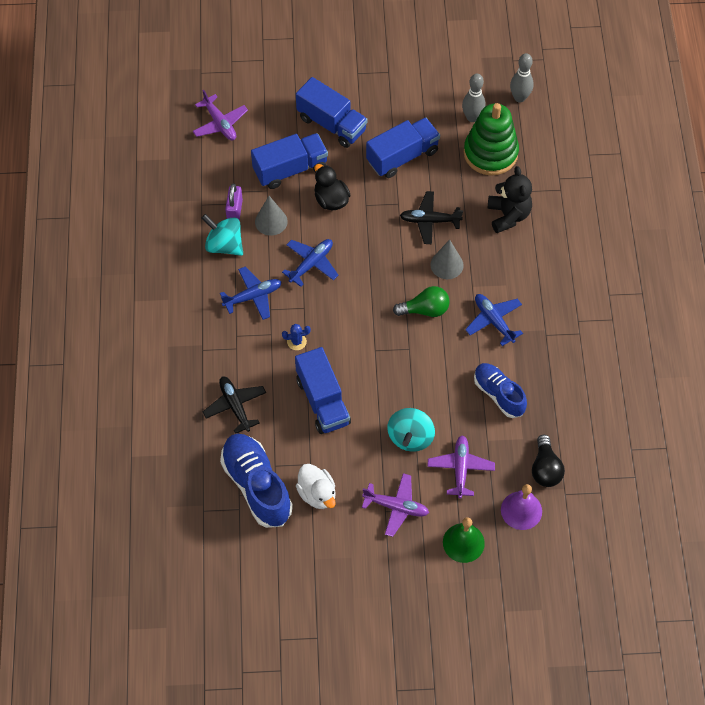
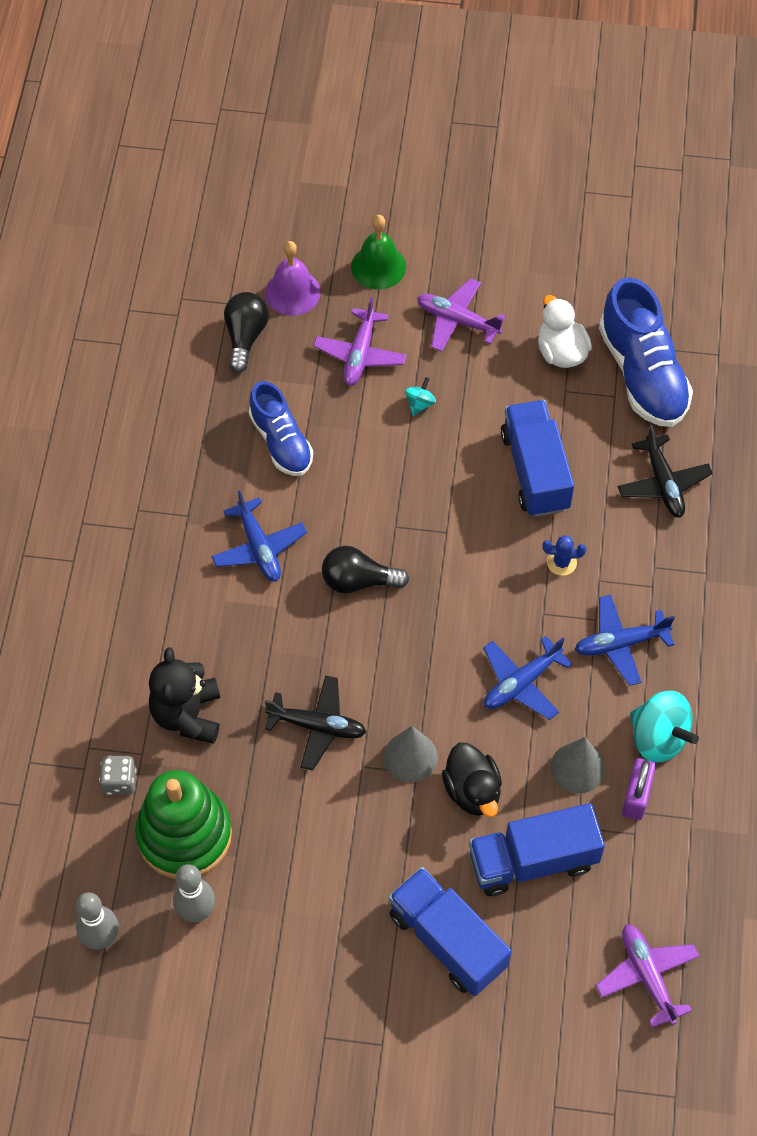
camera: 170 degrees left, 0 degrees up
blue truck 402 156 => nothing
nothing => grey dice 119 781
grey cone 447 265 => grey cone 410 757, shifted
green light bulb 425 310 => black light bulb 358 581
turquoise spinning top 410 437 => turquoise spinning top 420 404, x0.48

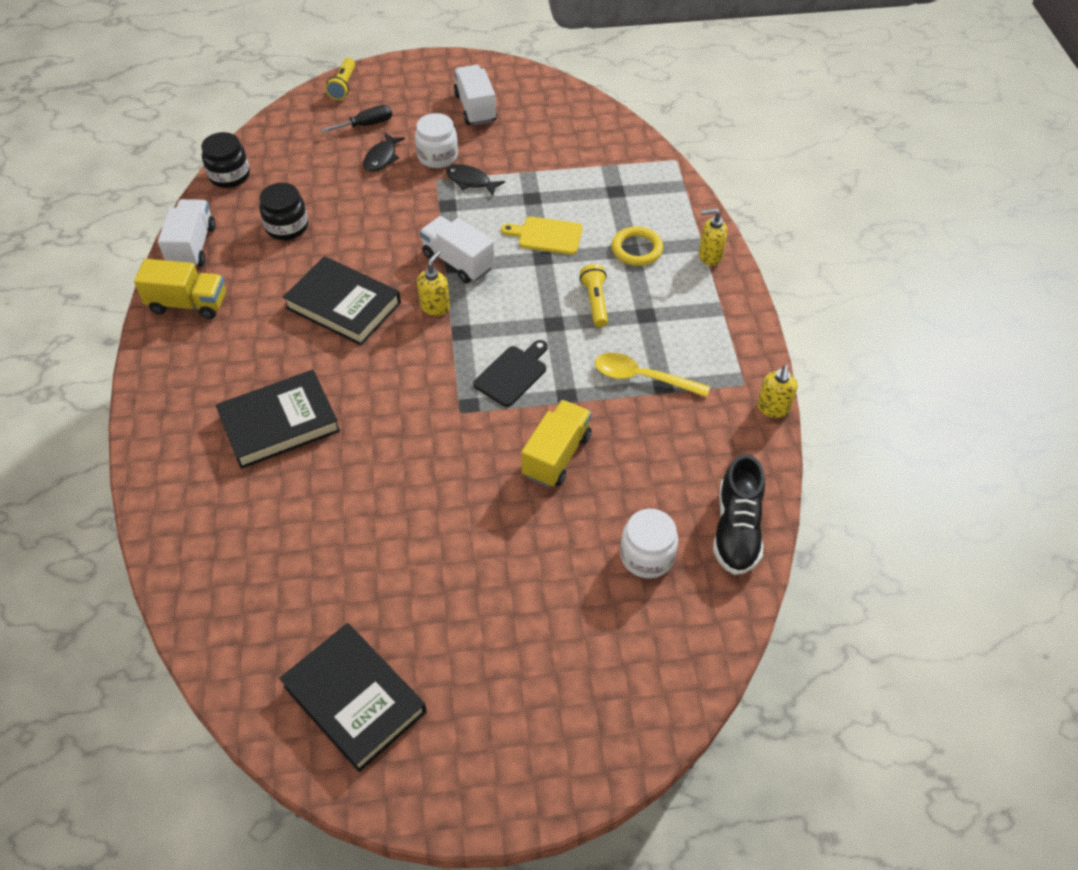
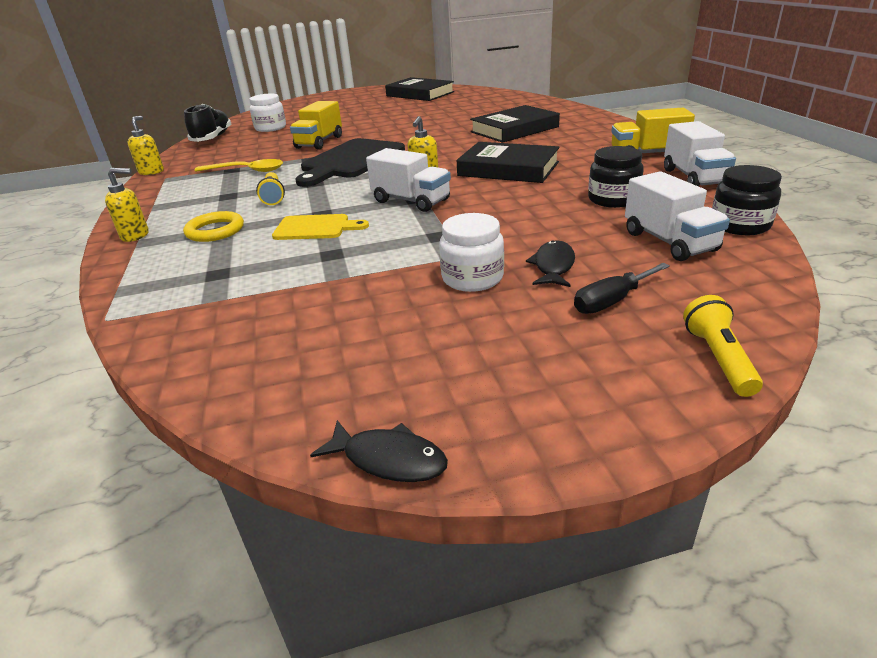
camera: 175 degrees right, 20 degrees down
black fish 471 181 => black fish 388 459, shifted
white truck 475 108 => white truck 669 242, shifted
black cutting board 512 374 => black cutting board 351 161, x1.81

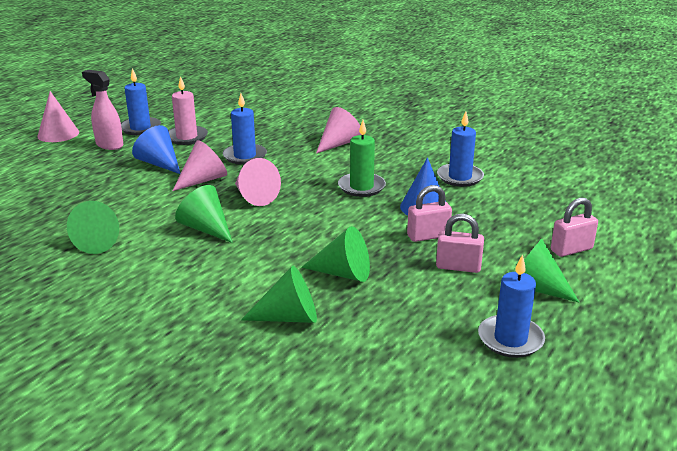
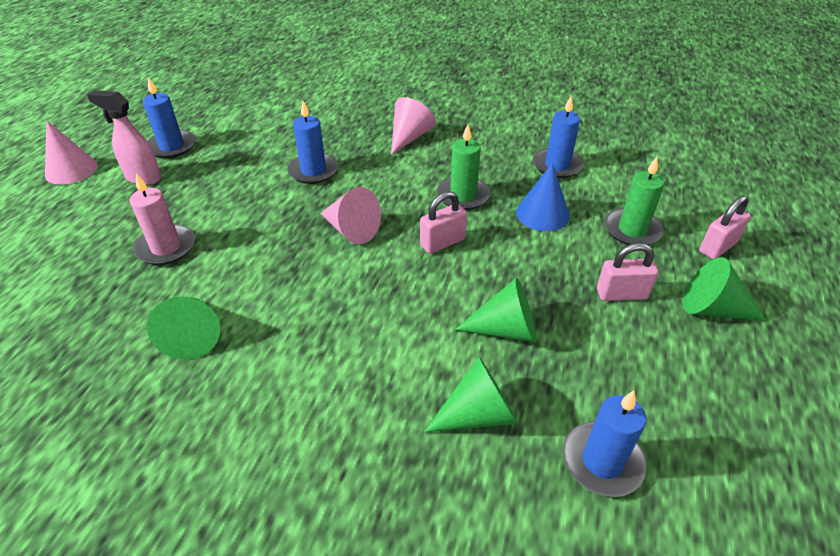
camera: 15 degrees left, 15 degrees up
blue cone 159 164 => nothing
pink cone 203 180 => nothing
green cone 206 229 => nothing
nothing => green candle 632 230
pink candle 187 137 => pink candle 166 247, shifted
pink padlock 428 236 => pink padlock 442 242, shifted
blue candle 510 339 => blue candle 602 461, shifted

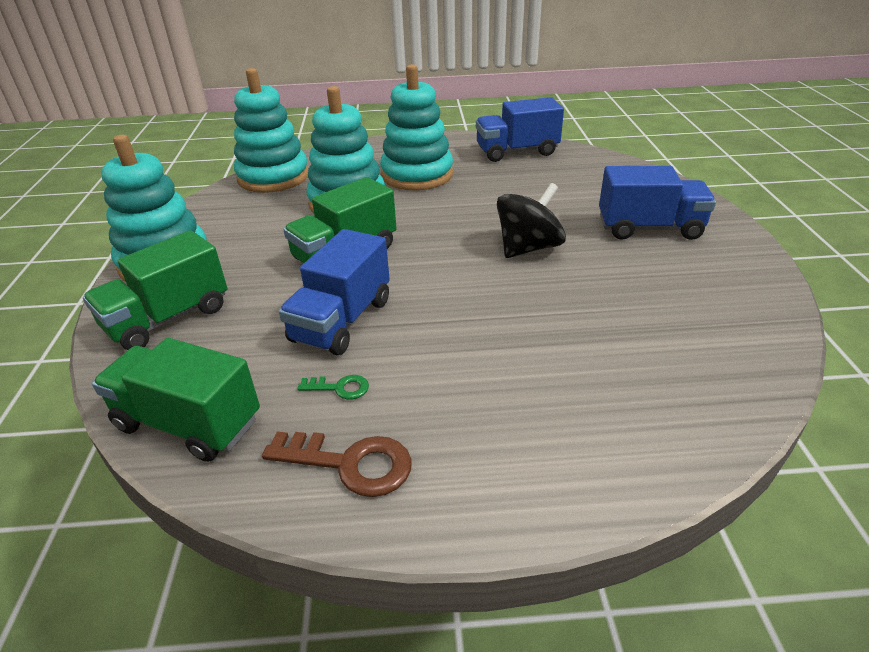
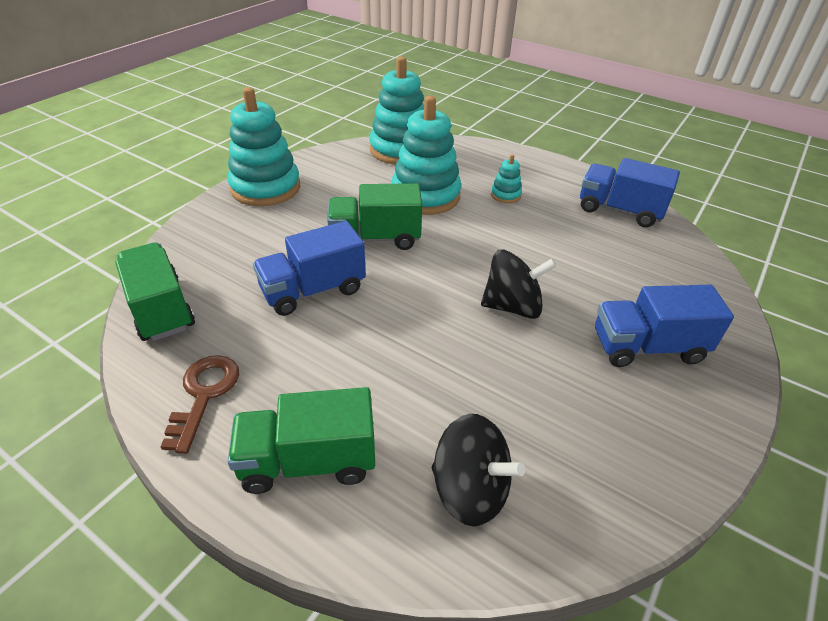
camera: 35 degrees right, 5 degrees up
green key 340 388 => nothing
nothing => black spinning top 470 490
green truck 168 318 => green truck 308 461, shifted
brown key 350 464 => brown key 204 394, 135 degrees counterclockwise
blue truck 649 228 => blue truck 647 347, 135 degrees clockwise
turquoise stacking toy 417 175 => turquoise stacking toy 505 195, x0.44

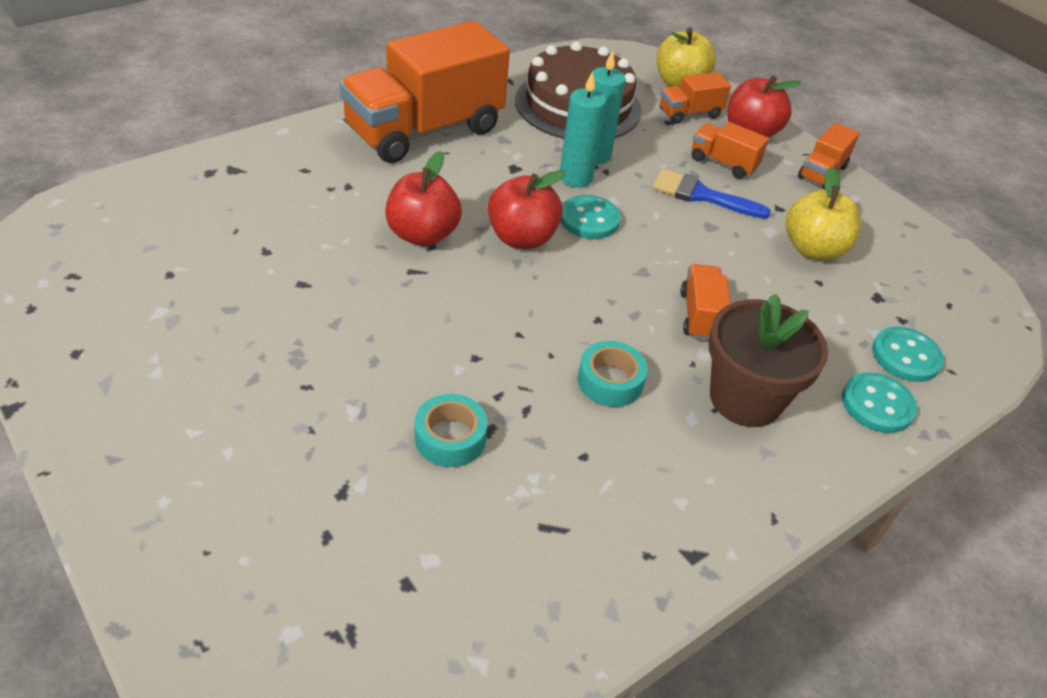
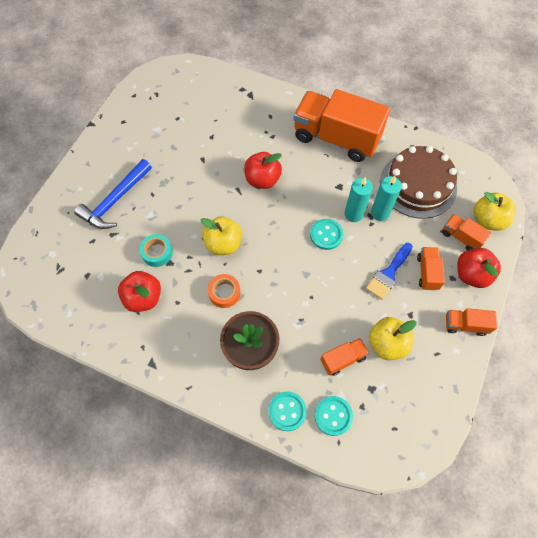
camera: 65 degrees right, 20 degrees up
nothing => blue hammer 115 200
nothing => yellow apple 223 244
red apple 522 238 => red apple 143 298, shifted
orange truck 700 316 => orange truck 342 359, shifted
turquoise tape 610 381 => orange tape 224 293
blue brush 701 195 => blue brush 388 273, 135 degrees counterclockwise

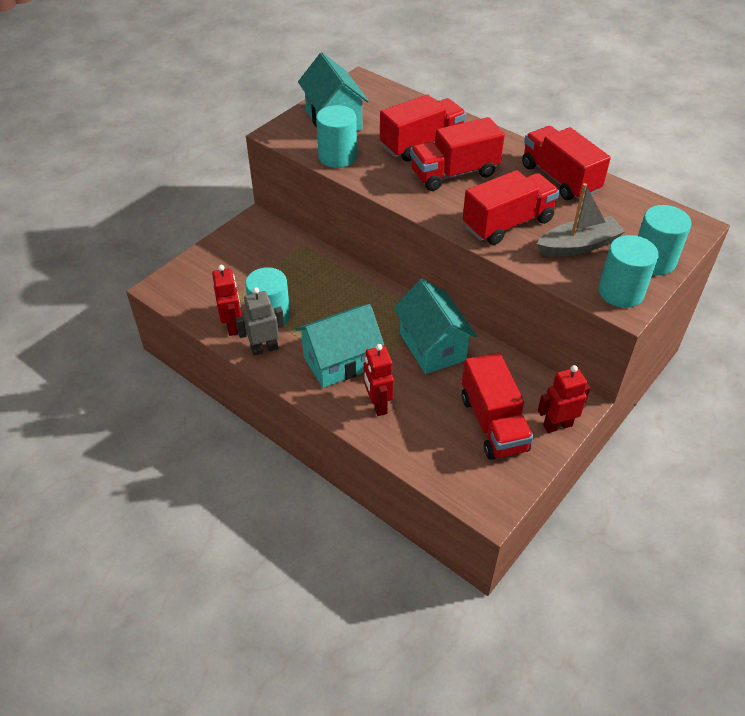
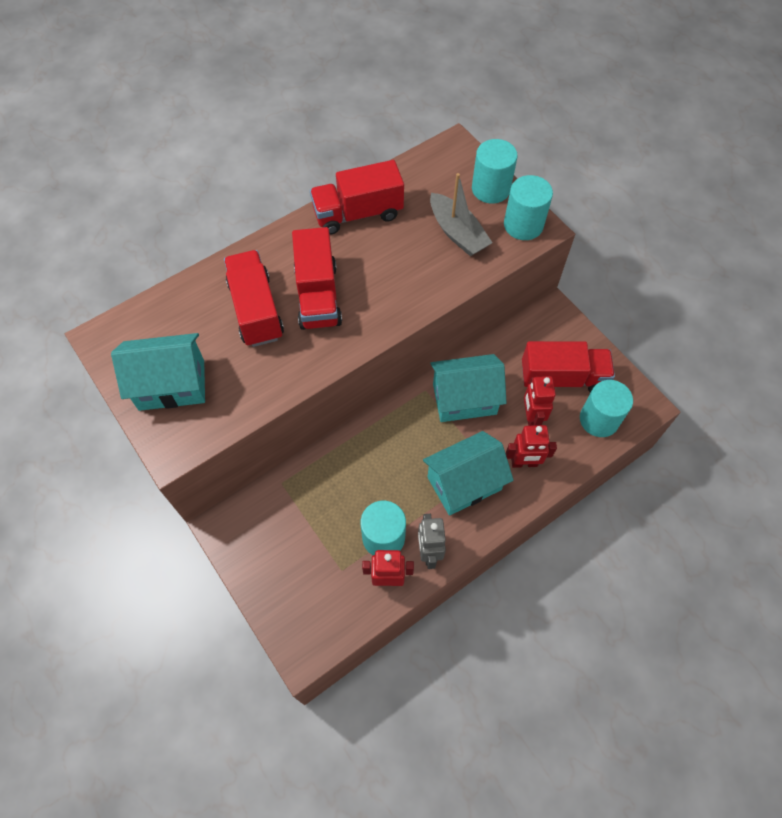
camera: 75 degrees left, 15 degrees up
red truck 508 224 => nothing
turquoise cylinder 337 157 => turquoise cylinder 599 419, shifted
red robot 557 425 => red robot 531 417, shifted
turquoise house 340 362 => turquoise house 464 483, 75 degrees clockwise
grey boat 578 246 => grey boat 457 233, 150 degrees clockwise

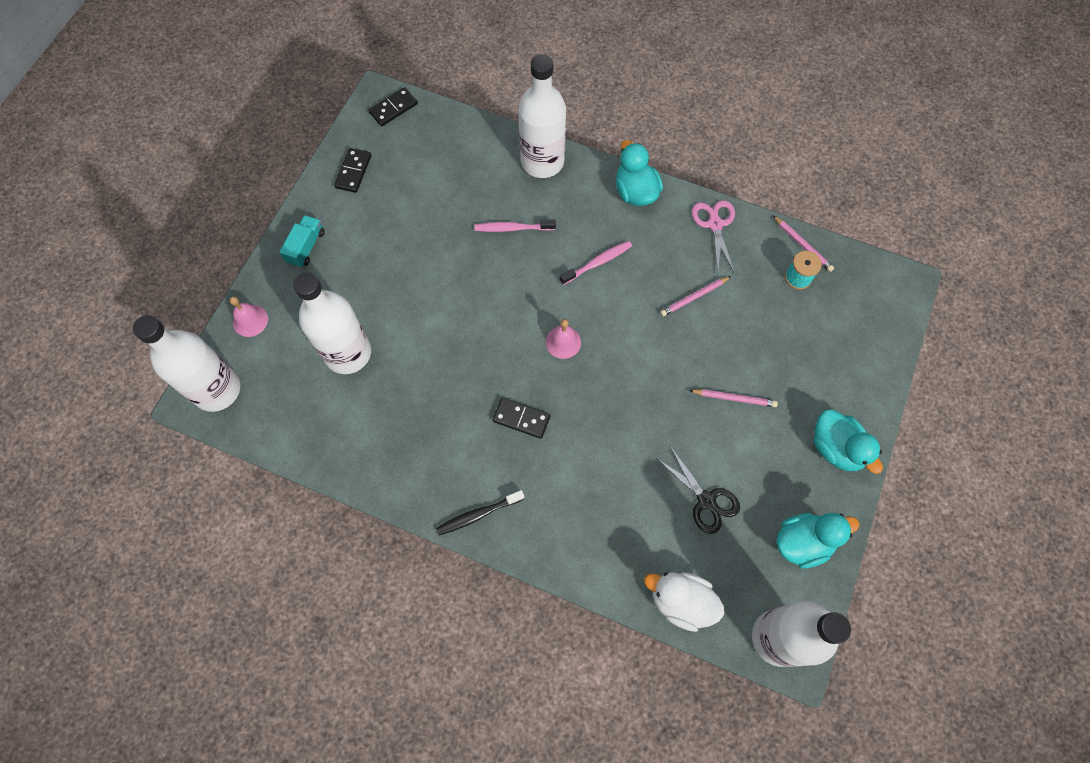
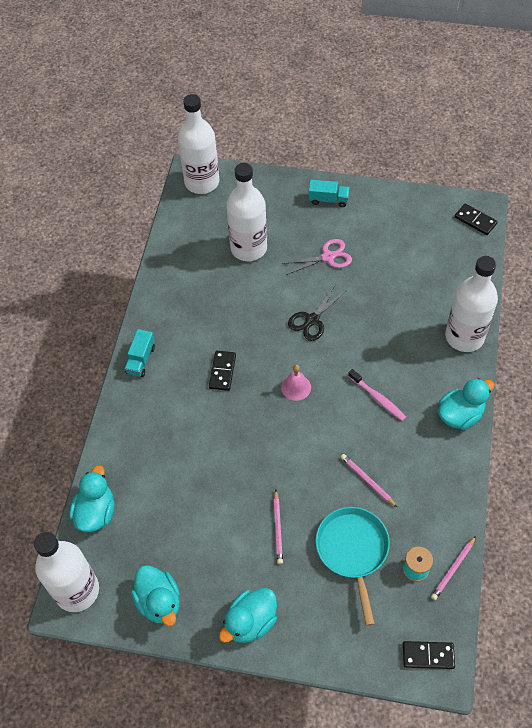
camera: 80 degrees right, 10 degrees down
pink bell 250 320 => nothing
pink toothbrush 512 228 => nothing
nothing => turquoise pan 353 550
black domino 353 172 => black domino 428 655, shifted
black scissors 706 501 => black scissors 312 320, shifted
pink scissors 715 224 => pink scissors 328 257, shifted
black toothbrush 478 514 => turquoise truck 141 359
white duck 681 601 => turquoise duck 96 512

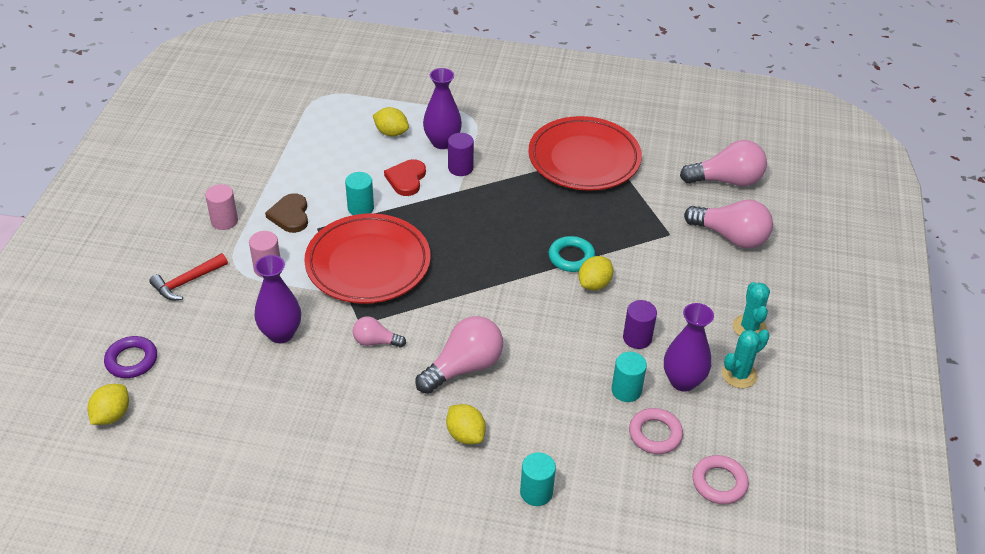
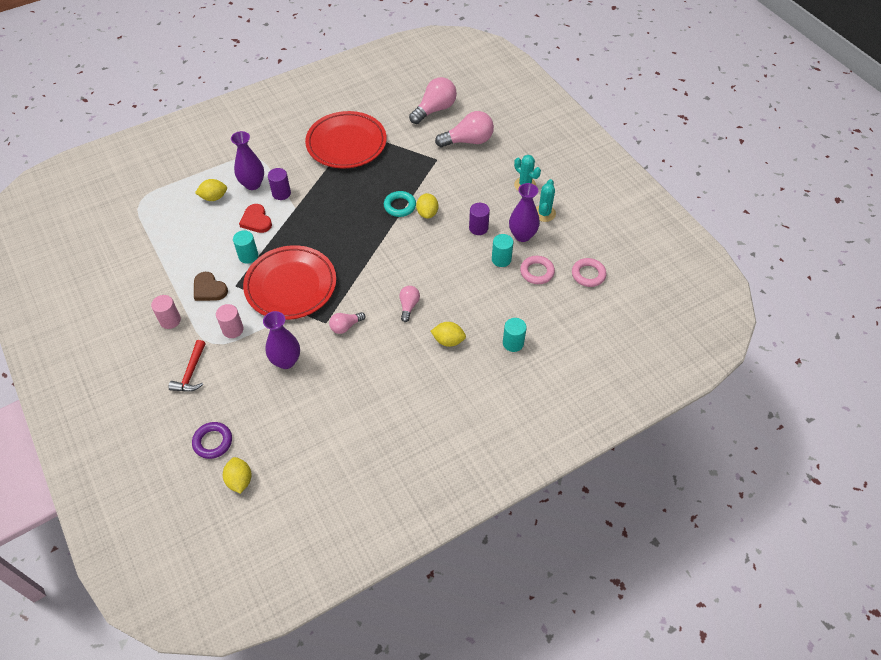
camera: 40 degrees left, 10 degrees up
pink light bulb 464 367 => pink light bulb 408 306, x0.55

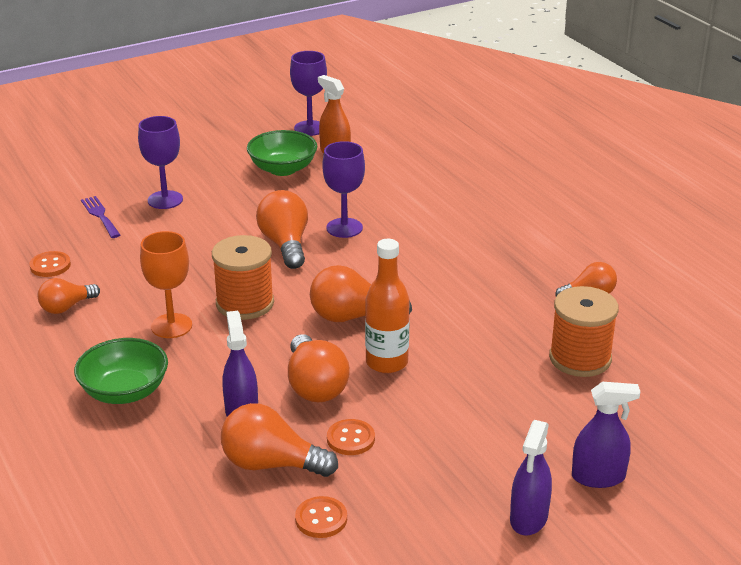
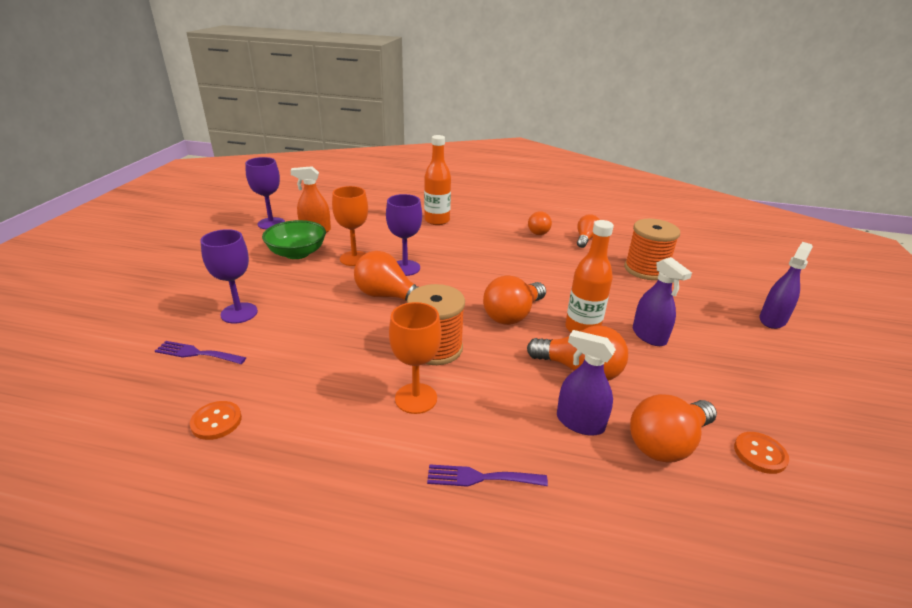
camera: 50 degrees left, 0 degrees up
orange button 350 439 => nothing
nothing => orange goblet 354 258
nothing => orange bottle 437 220
orange light bulb 66 307 => orange light bulb 538 231, shifted
purple spray bottle 528 518 => purple spray bottle 649 336, shifted
green bowl 125 391 => purple fork 480 478

